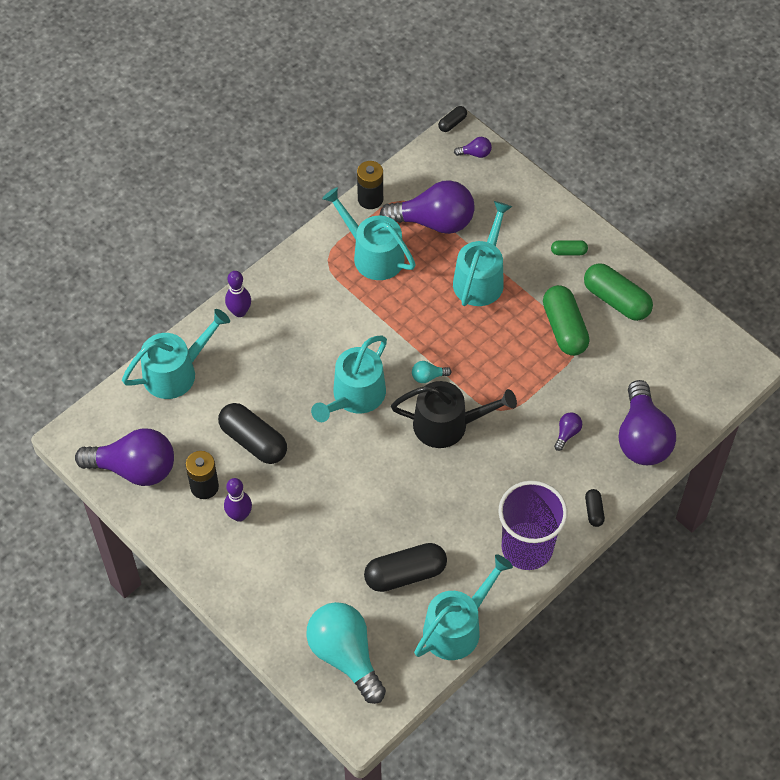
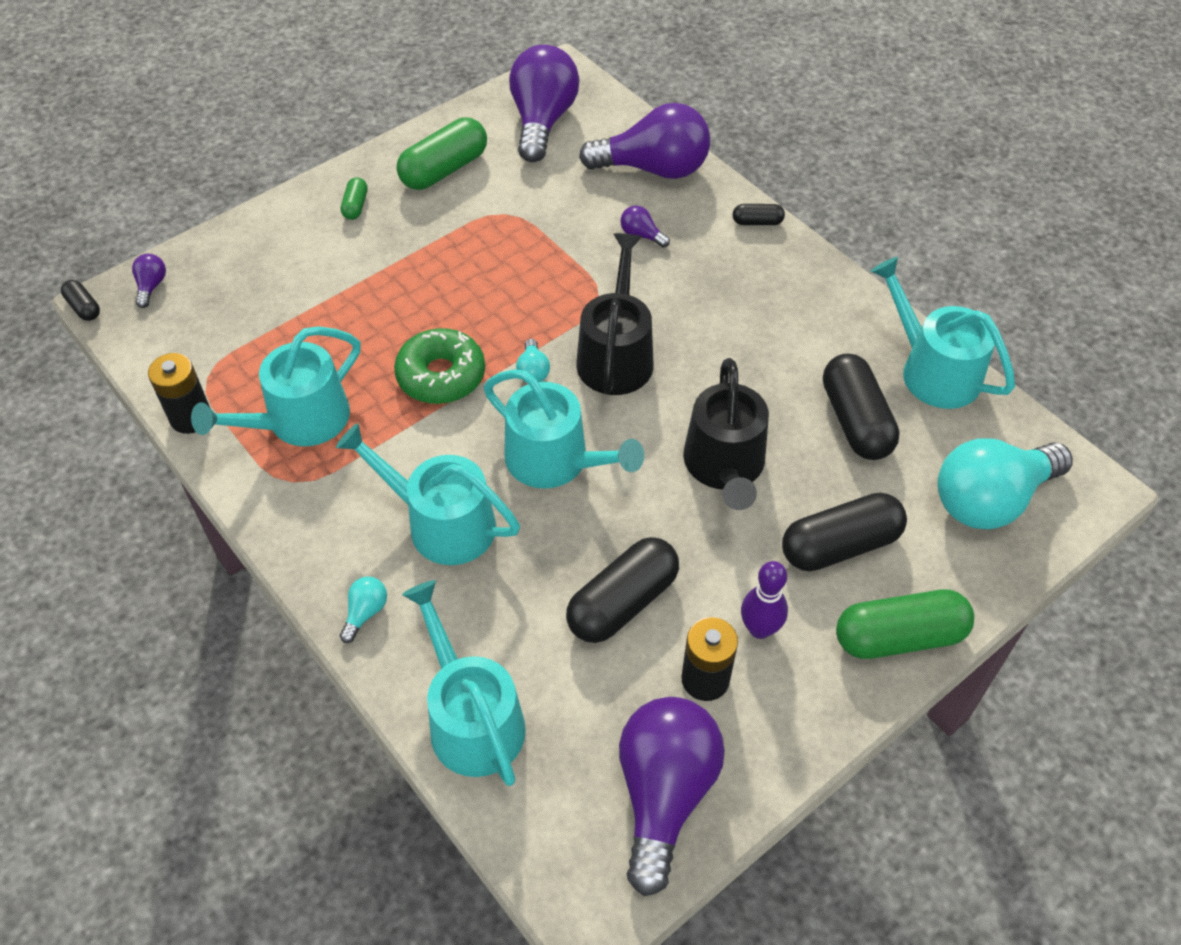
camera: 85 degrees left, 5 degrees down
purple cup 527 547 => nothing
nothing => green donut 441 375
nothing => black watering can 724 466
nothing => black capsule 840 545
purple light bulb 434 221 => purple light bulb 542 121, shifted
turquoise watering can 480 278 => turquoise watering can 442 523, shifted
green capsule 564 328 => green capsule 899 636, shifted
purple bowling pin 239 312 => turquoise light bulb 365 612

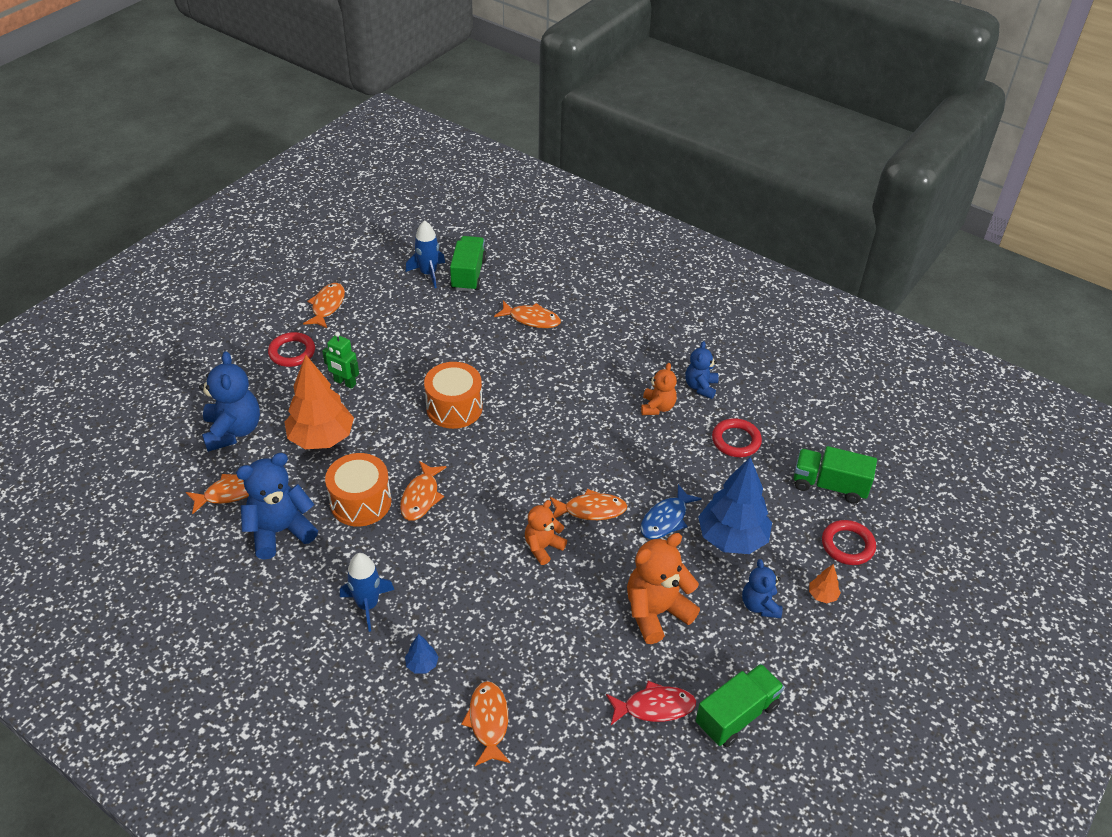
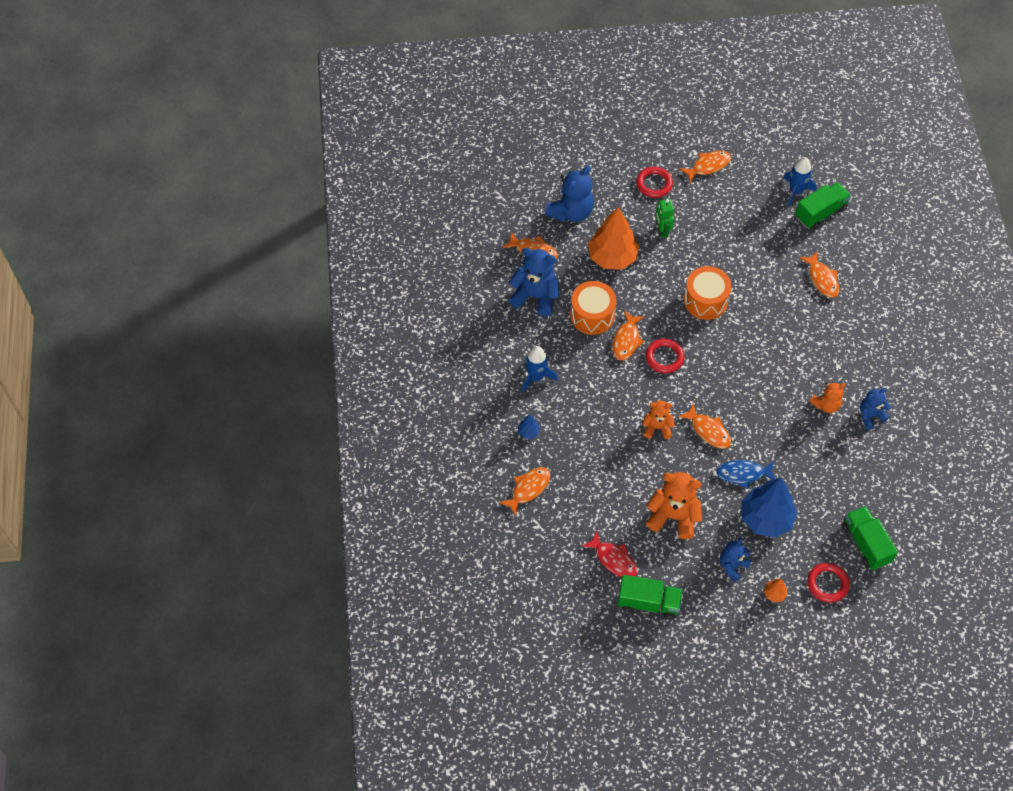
camera: 50 degrees right, 15 degrees up
red ring 736 441 => red ring 664 357, shifted
orange fish 421 497 => orange fish 626 340, 45 degrees counterclockwise

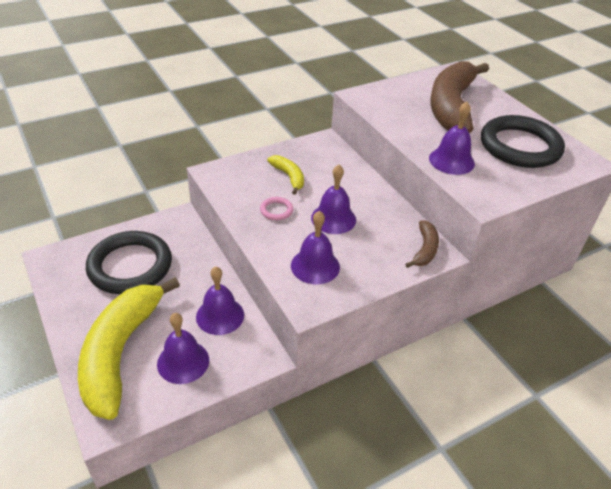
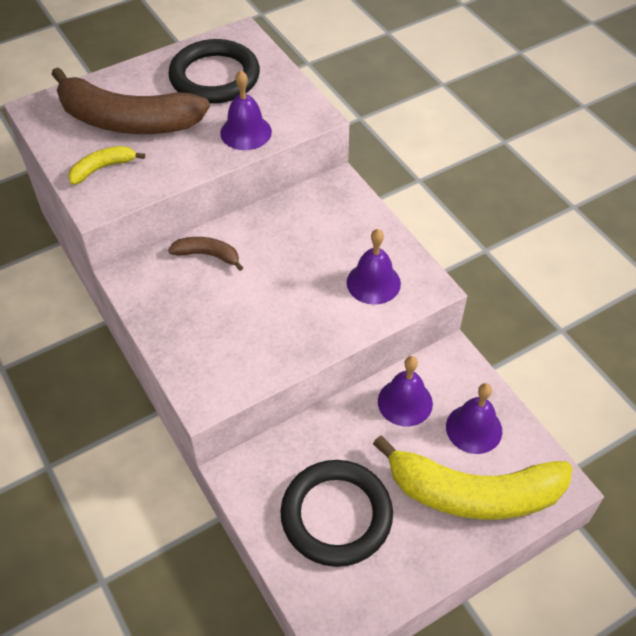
camera: 90 degrees left, 10 degrees up
pink ring 276 210 => nothing
purple bell 333 218 => nothing
yellow banana 289 177 => yellow banana 103 168, shifted
brown banana 424 250 => brown banana 208 255, shifted

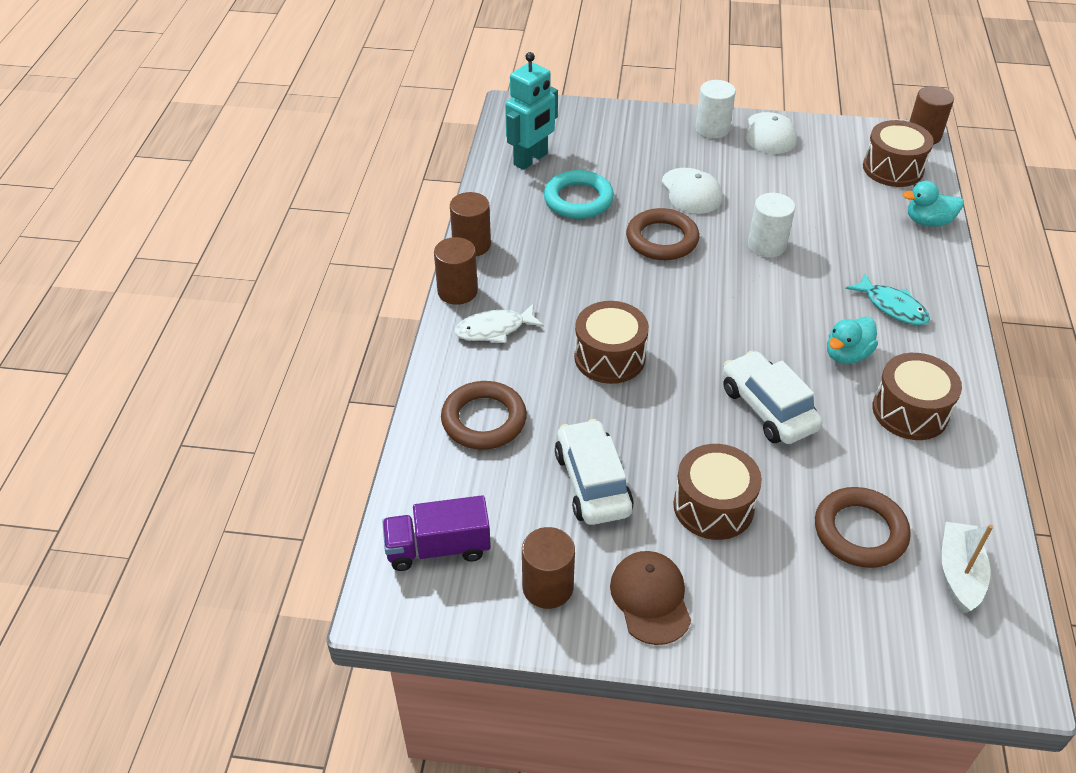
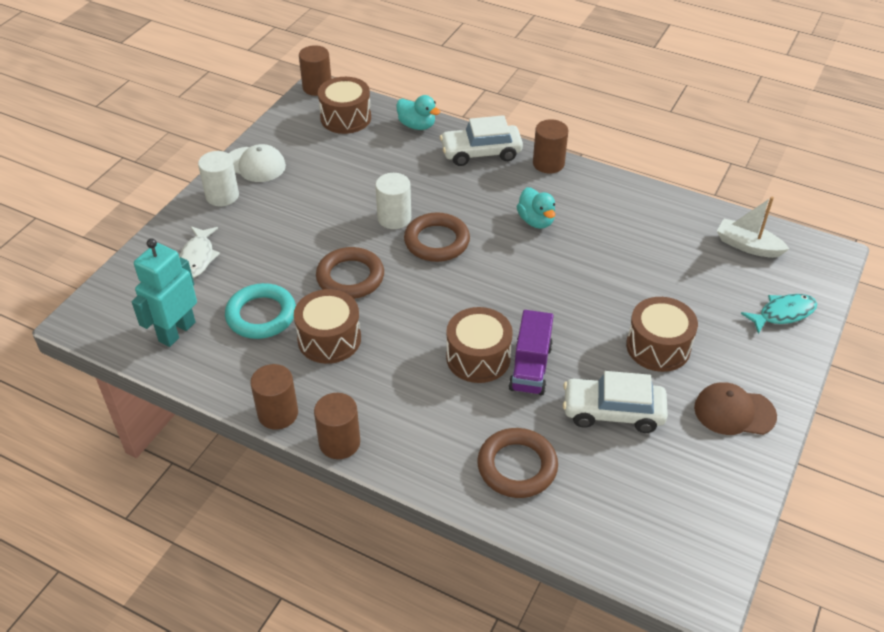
camera: 70 degrees left, 0 degrees up
white cap 691 191 => nothing
purple truck 438 548 => purple truck 530 367, shifted
white fish 494 329 => white fish 198 257, shifted
brown cylinder 547 587 => brown cylinder 548 163, shifted
white car 768 408 => white car 481 153, shifted
brown ring 860 532 => brown ring 437 241, shifted
turquoise fish 892 306 => turquoise fish 783 314, shifted
brown drum 910 411 => brown drum 329 339, shifted
turquoise robot 531 159 => turquoise robot 176 331, 120 degrees counterclockwise
turquoise duck 928 221 => turquoise duck 417 125, 75 degrees counterclockwise

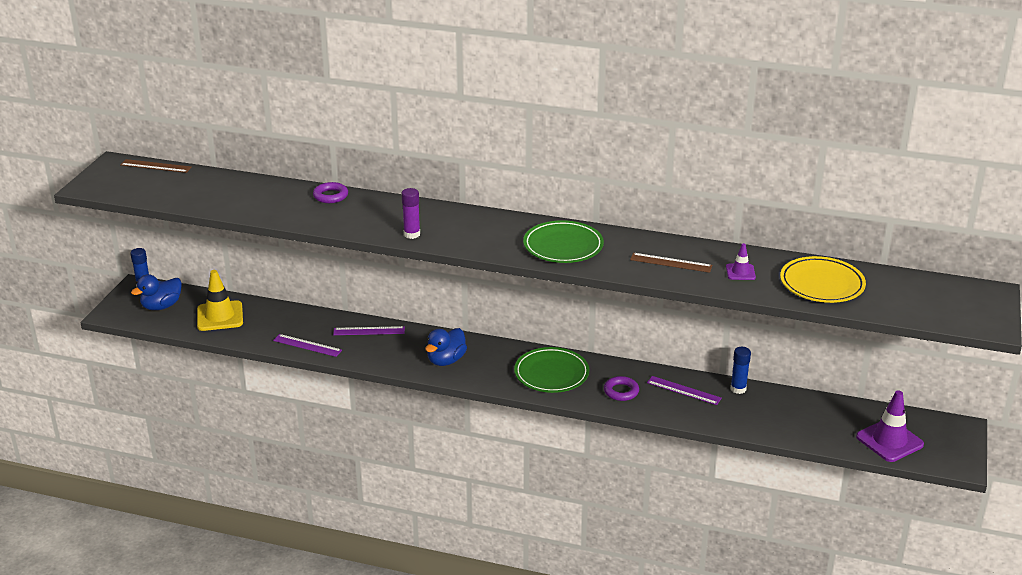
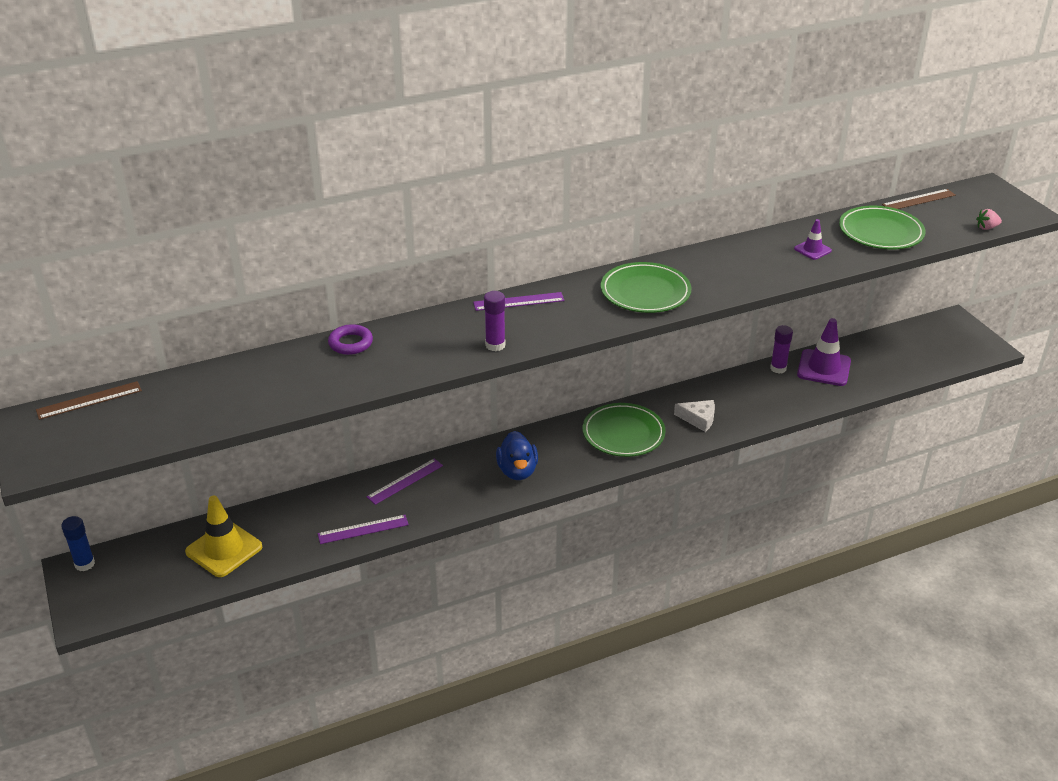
camera: 40 degrees left, 5 degrees up
blue duck 161 306 => nothing
nothing => pink strawberry 986 228
brown ruler 671 263 => brown ruler 919 200, shifted
purple ruler 684 390 => purple ruler 518 301, shifted
purple traffic cone 889 441 => purple traffic cone 824 368, shifted
purple ring 621 391 => white cheese 698 419
blue glue stick 738 389 => purple glue stick 778 368
yellow plate 822 284 => green plate 880 232

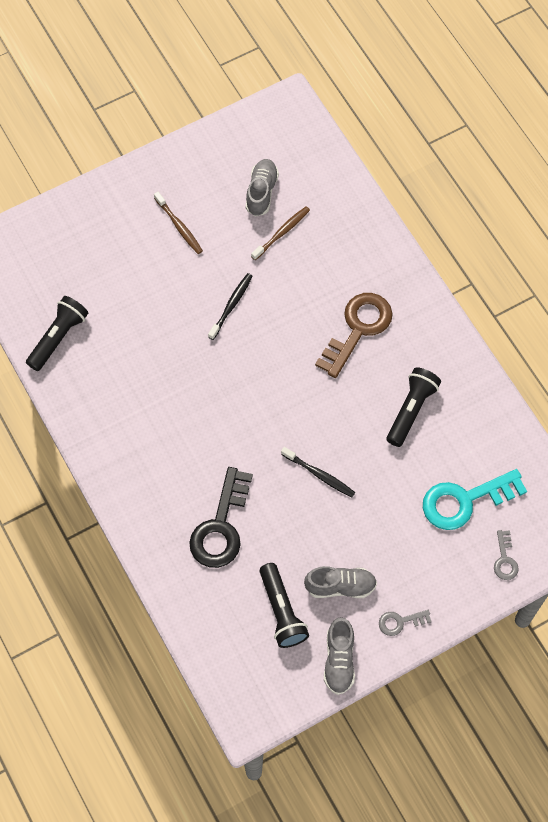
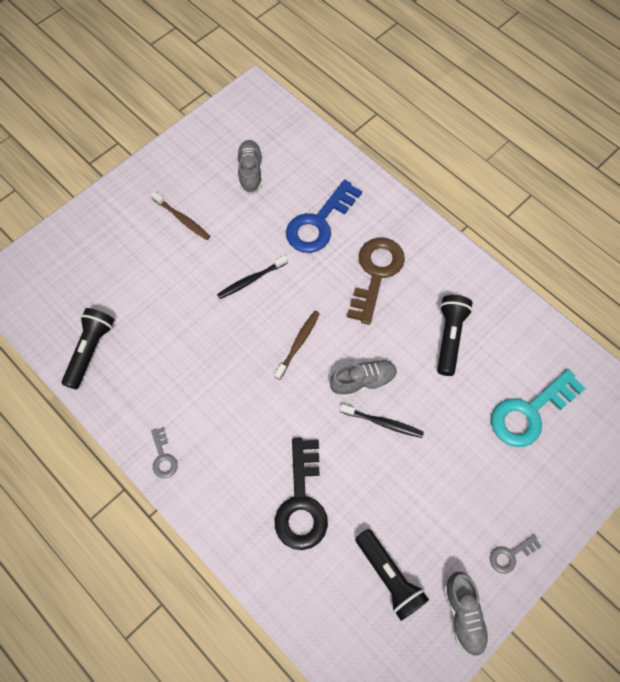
camera: 15 degrees left, 0 degrees up
nothing => blue key 319 223
brown toothbrush 282 233 => brown toothbrush 298 344, shifted
grey shoe 340 586 => grey shoe 363 381, shifted
grey key 505 559 => grey key 163 457, shifted
black toothbrush 231 305 => black toothbrush 251 280, 135 degrees counterclockwise

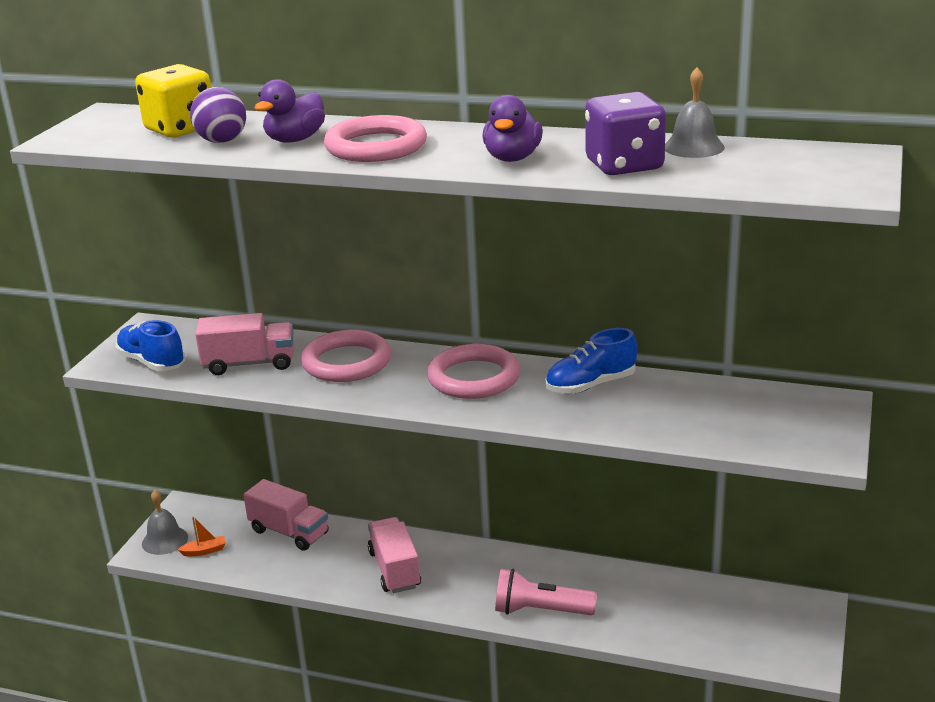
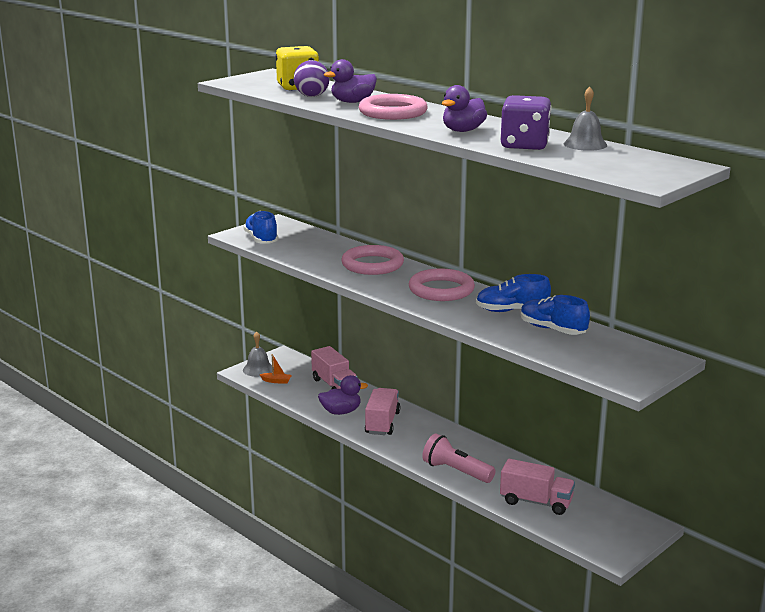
camera: 25 degrees right, 5 degrees down
nothing => purple duck 341 412
nothing => blue shoe 552 329
pink truck 249 364 => pink truck 536 502, shifted

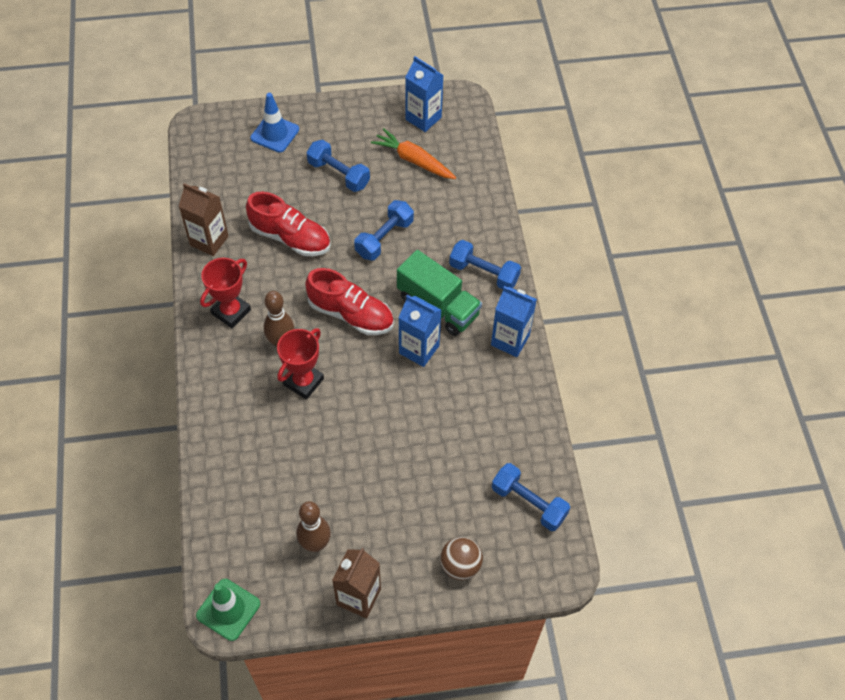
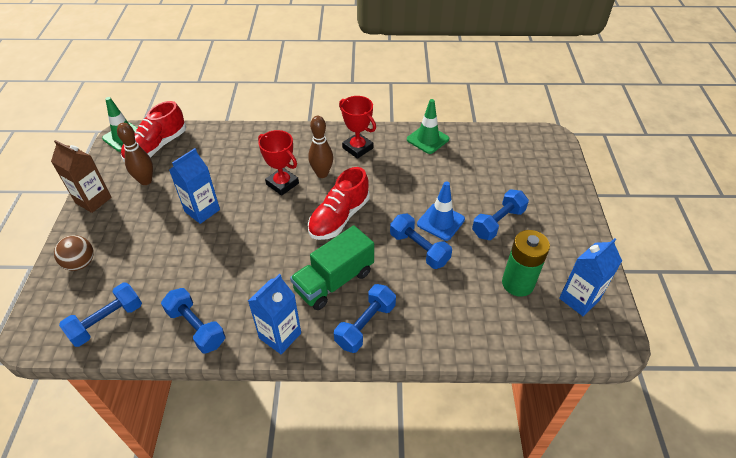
camera: 100 degrees right, 10 degrees down
nothing => blue dumbbell 196 327
red shoe 290 238 => red shoe 156 147, shifted
blue traffic cone 275 134 => blue traffic cone 440 222, shifted
blue carton 419 349 => blue carton 202 210, shifted
brown carton 209 241 => green traffic cone 427 139
orange carrot 414 160 => green battery 517 283

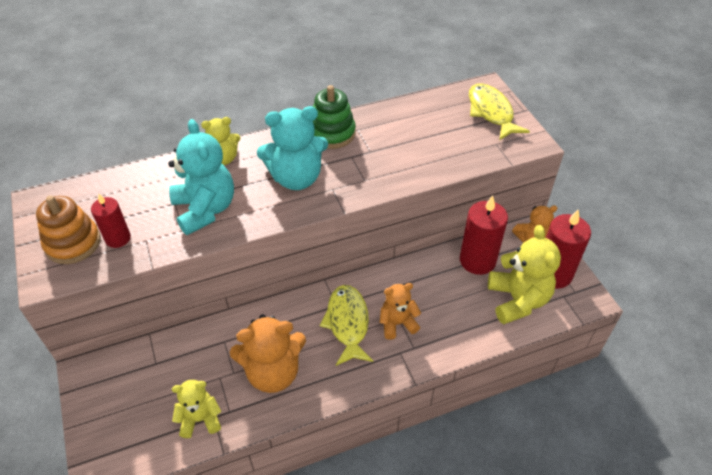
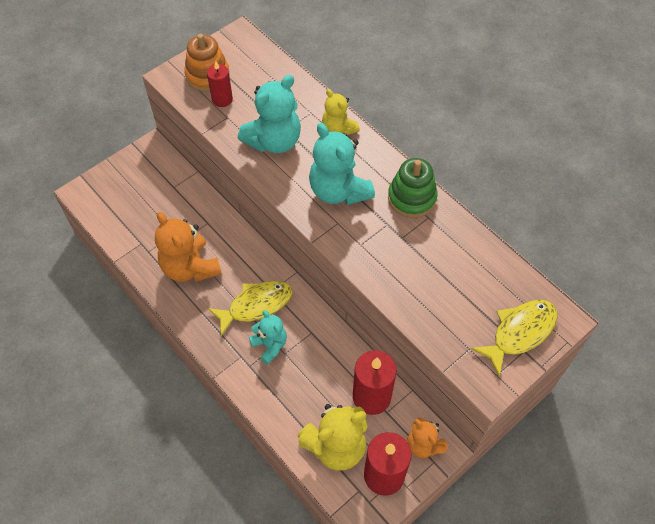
camera: 70 degrees right, 10 degrees up
yellow teddy bear 200 419 => nothing
orange teddy bear 397 323 => turquoise teddy bear 270 345

